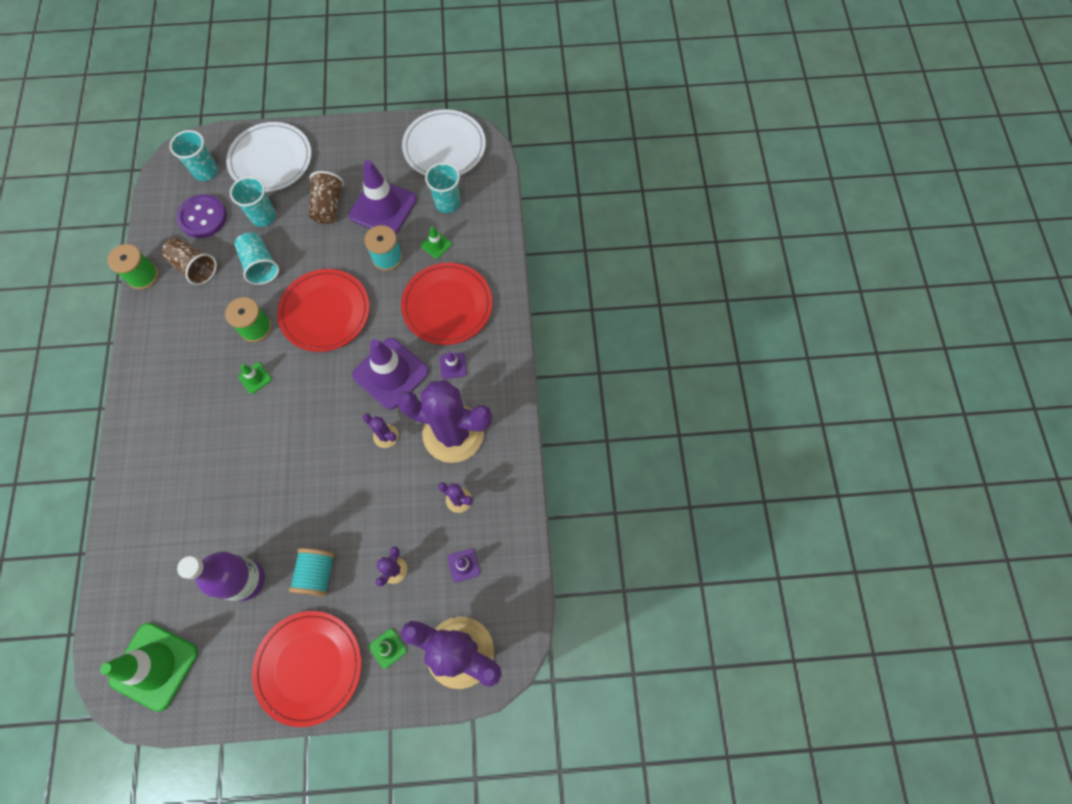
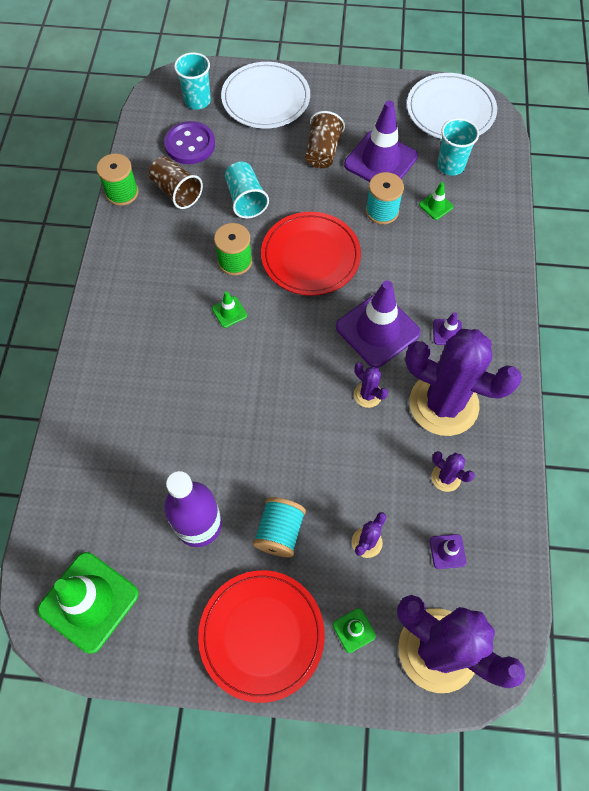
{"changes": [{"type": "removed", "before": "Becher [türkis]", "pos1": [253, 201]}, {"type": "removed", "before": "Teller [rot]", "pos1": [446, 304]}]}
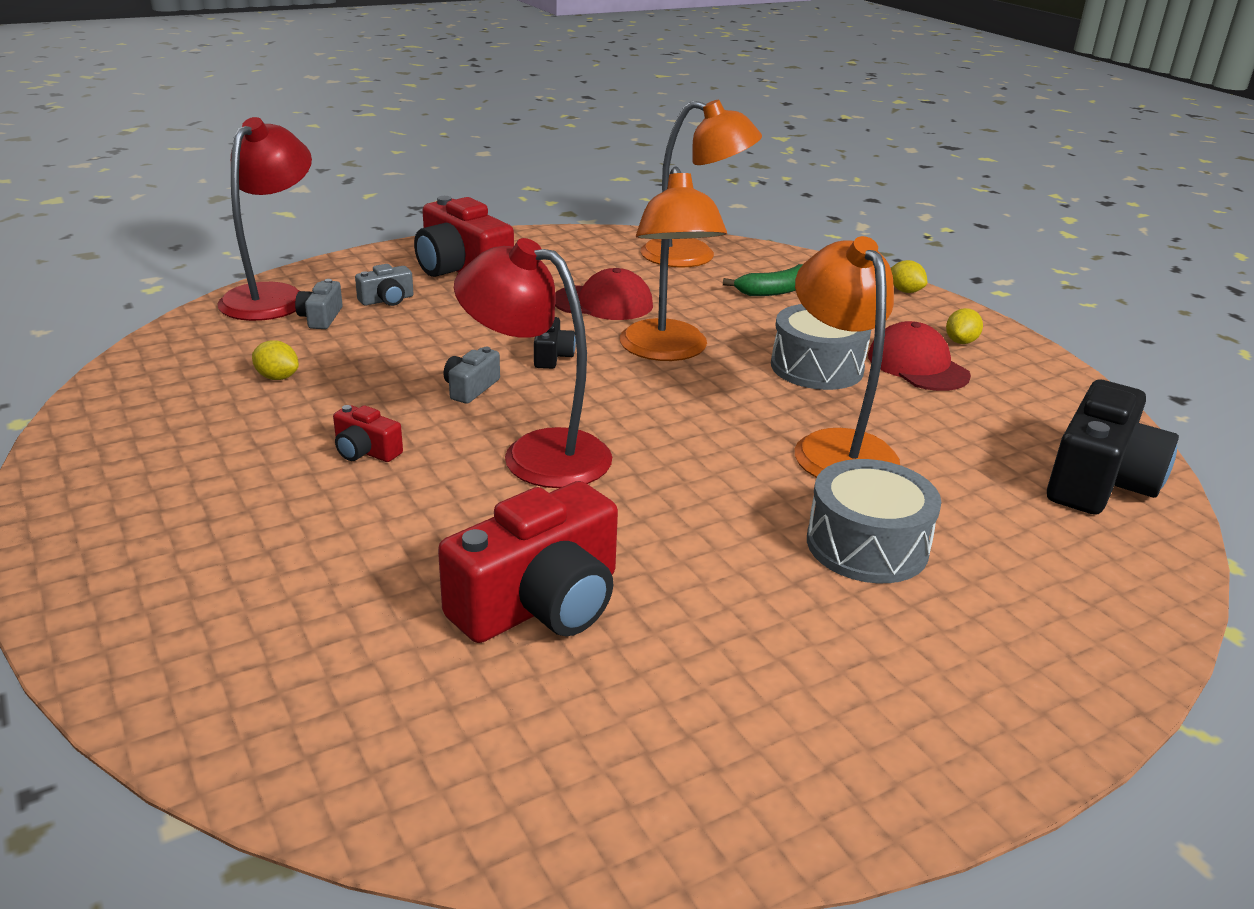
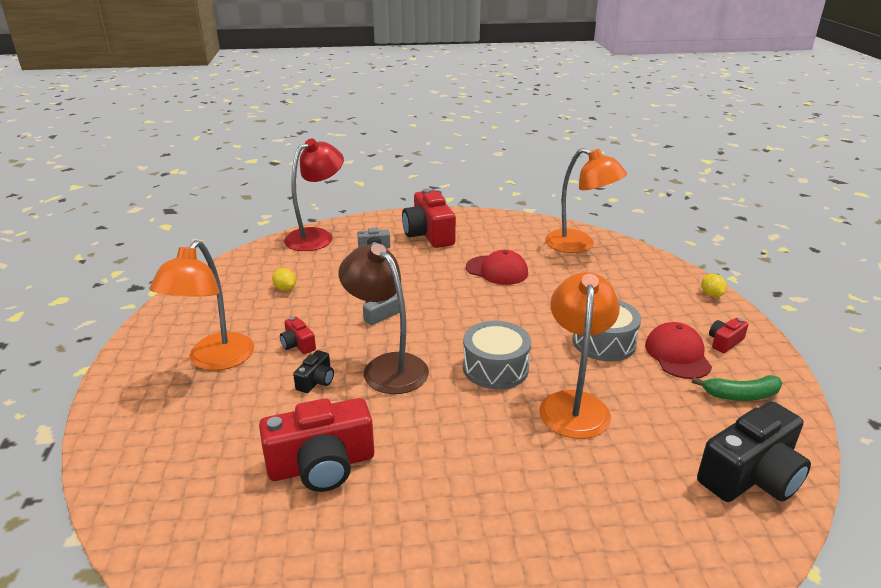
{"changes": [{"type": "removed", "before": "Kamera [grau]", "pos1": [319, 304]}, {"type": "moved", "before": "Kamera [schwarz]", "pos1": [555, 343], "pos2": [313, 371]}, {"type": "moved", "before": "Lampe [orange]", "pos1": [673, 263], "pos2": [201, 305]}, {"type": "moved", "before": "Banane [grün]", "pos1": [763, 280], "pos2": [737, 388]}, {"type": "moved", "before": "Trommel [grau]", "pos1": [874, 521], "pos2": [497, 355]}, {"type": "replaced", "before": "Zitrone [gelb]", "after": "Kamera [rot]", "pos1": [964, 326], "pos2": [729, 335]}, {"type": "recoloured", "before": "Lampe [rot]", "after": "Lampe [braun]", "pos1": [533, 363], "pos2": [384, 318]}]}
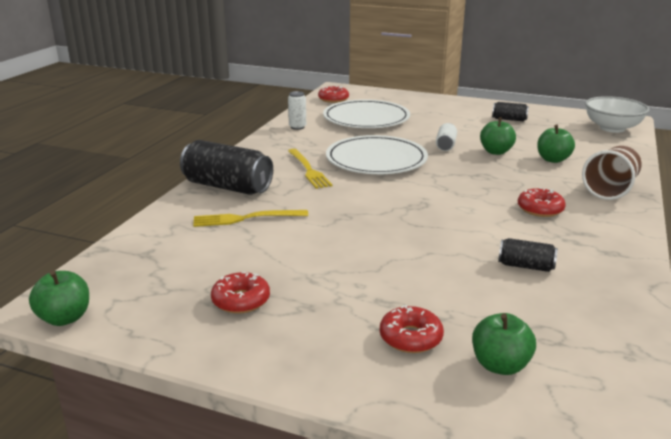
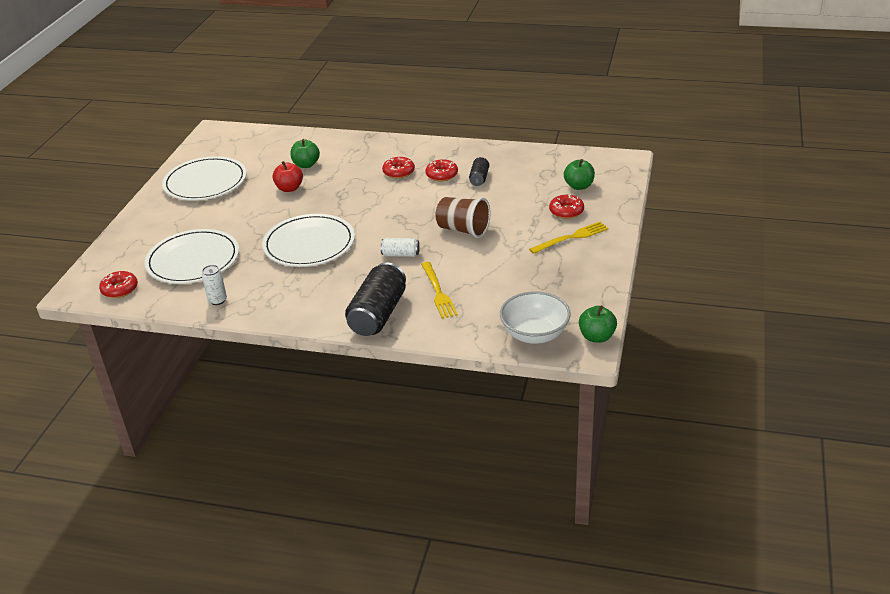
{"changes": [{"type": "moved", "before": "Donut [rot]", "pos1": [240, 293], "pos2": [442, 170]}, {"type": "moved", "before": "Gabel [gelb]", "pos1": [310, 169], "pos2": [569, 238]}, {"type": "moved", "before": "Dose [weiß]", "pos1": [446, 137], "pos2": [400, 247]}, {"type": "moved", "before": "Becher [braun]", "pos1": [612, 173], "pos2": [462, 217]}, {"type": "moved", "before": "Schüssel [weiß]", "pos1": [617, 114], "pos2": [535, 317]}, {"type": "replaced", "before": "Dose [schwarz]", "after": "Teller [weiß]", "pos1": [510, 111], "pos2": [204, 178]}, {"type": "recoloured", "before": "Apfel [grün]", "after": "Apfel [rot]", "pos1": [498, 136], "pos2": [288, 176]}]}
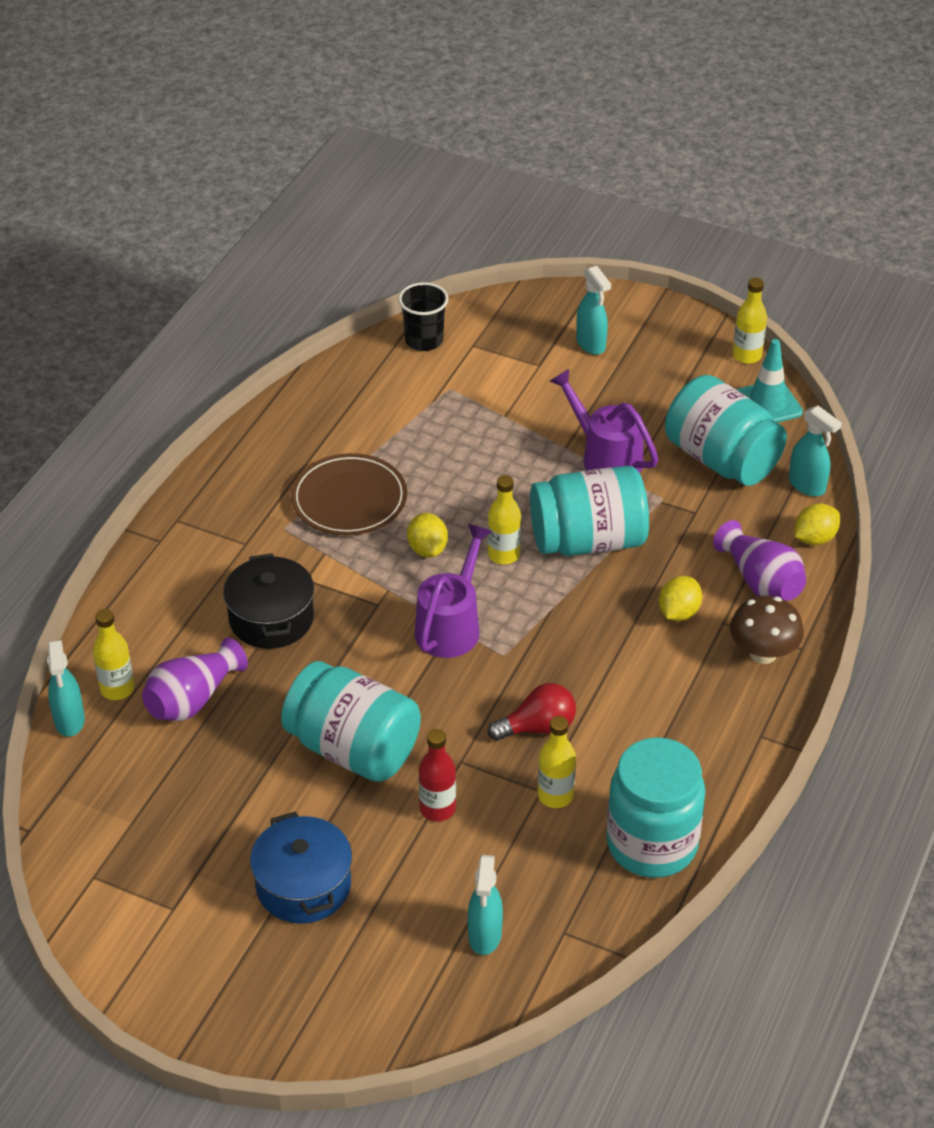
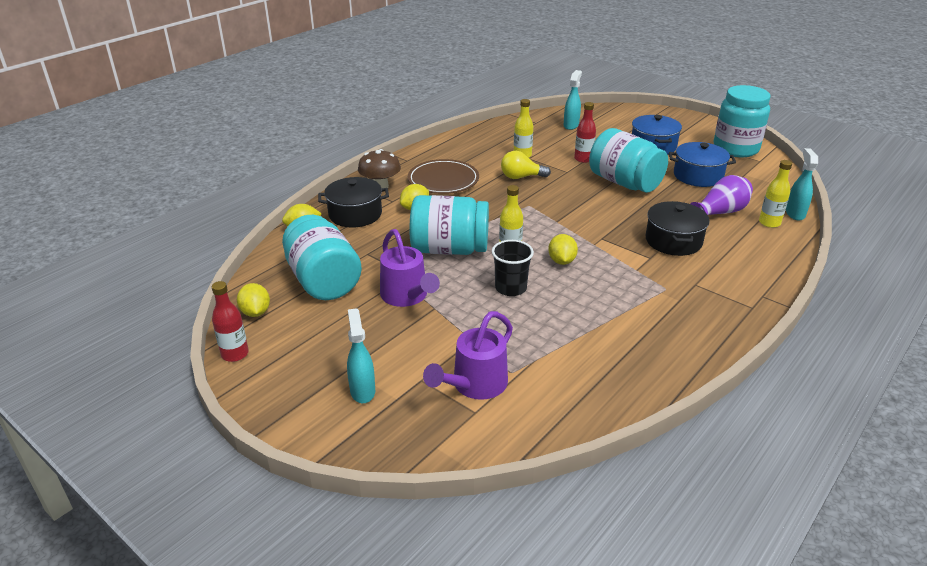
{"changes": [{"type": "removed", "before": "Sprühflasche [türkis]", "pos1": [815, 451]}, {"type": "added", "after": "Kochtopf [blau]", "pos2": [702, 164]}, {"type": "moved", "before": "Teller [braun]", "pos1": [349, 494], "pos2": [443, 176]}, {"type": "moved", "before": "Becher [schwarz]", "pos1": [423, 316], "pos2": [513, 268]}, {"type": "moved", "before": "Gießkanne [lila]", "pos1": [453, 591], "pos2": [468, 355]}, {"type": "moved", "before": "Einmachglas [türkis]", "pos1": [656, 807], "pos2": [742, 121]}, {"type": "replaced", "before": "Vase [lila]", "after": "Kochtopf [schwarz]", "pos1": [759, 560], "pos2": [353, 202]}, {"type": "replaced", "before": "Leitkegel [türkis]", "after": "Zitrone [gelb]", "pos1": [769, 381], "pos2": [253, 300]}, {"type": "recoloured", "before": "Glühbirne [rot]", "after": "Glühbirne [gelb]", "pos1": [531, 712], "pos2": [526, 165]}, {"type": "recoloured", "before": "Flasche [gelb]", "after": "Flasche [rot]", "pos1": [750, 321], "pos2": [230, 321]}]}
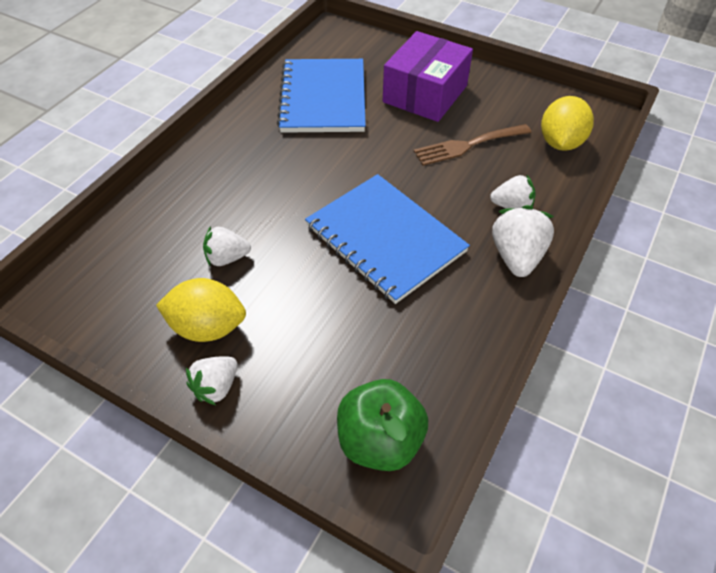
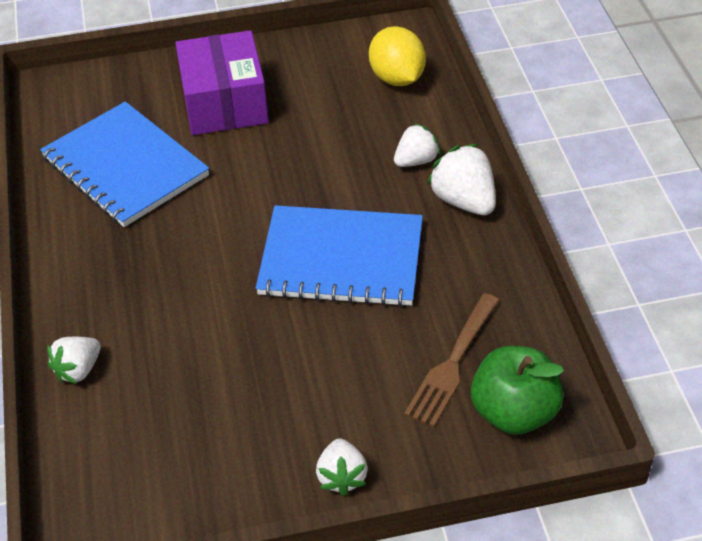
{"changes": [{"type": "removed", "before": "Zitrone [gelb]", "pos1": [201, 310]}, {"type": "moved", "before": "Erdbeere [weiß]", "pos1": [227, 246], "pos2": [74, 360]}, {"type": "moved", "before": "Gabel [braun]", "pos1": [472, 145], "pos2": [452, 360]}]}
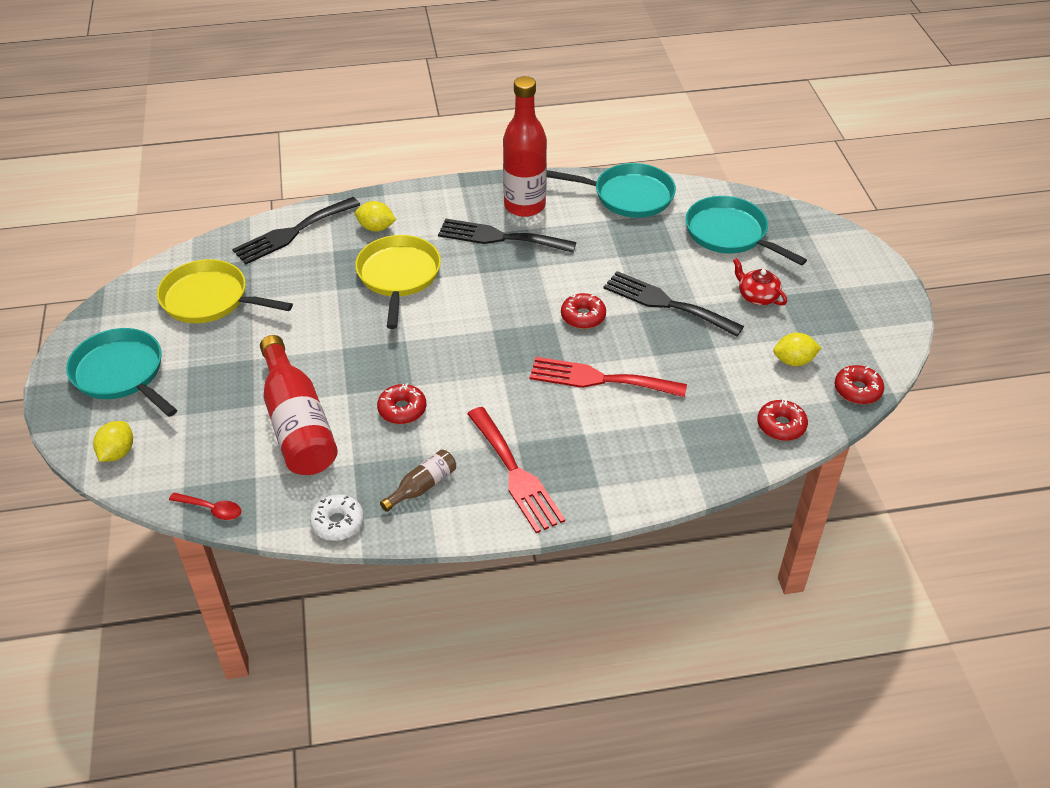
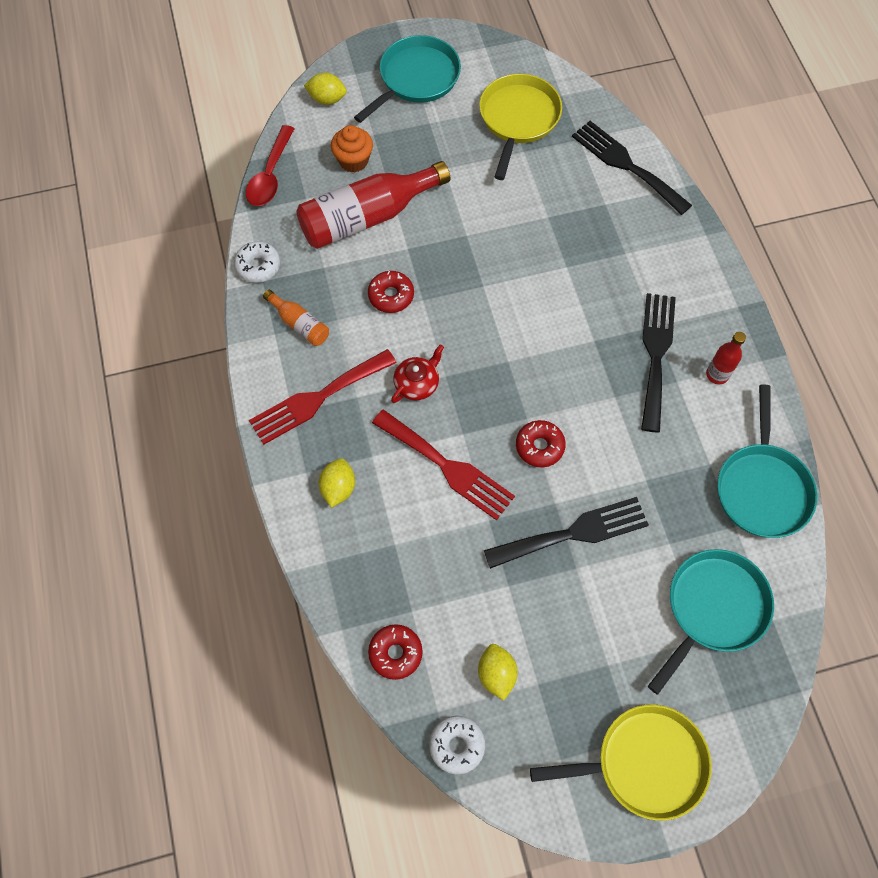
{"changes": [{"type": "added", "after": "Muffin [orange]", "pos2": [352, 148]}, {"type": "moved", "before": "Zitrone [gelb]", "pos1": [375, 216], "pos2": [337, 483]}, {"type": "moved", "before": "Pfanne [gelb]", "pos1": [398, 282], "pos2": [621, 762]}, {"type": "moved", "before": "Teekanne [rot]", "pos1": [760, 282], "pos2": [417, 373]}, {"type": "recoloured", "before": "Flasche [braun]", "after": "Flasche [orange]", "pos1": [418, 481], "pos2": [296, 318]}, {"type": "recoloured", "before": "Donut [rot]", "after": "Donut [weiß]", "pos1": [859, 384], "pos2": [457, 745]}, {"type": "turned", "before": "Gabel [rot]", "pos1": [608, 377], "pos2": [443, 464], "turn": 120}, {"type": "turned", "before": "Gabel [schwarz]", "pos1": [673, 304], "pos2": [566, 533], "turn": 45}, {"type": "resized", "before": "Löffel [rot]", "pos1": [205, 506], "pos2": [270, 165], "scale": 1.6}, {"type": "resized", "before": "Flasche [rot]", "pos1": [525, 146], "pos2": [726, 358], "scale": 0.48}]}
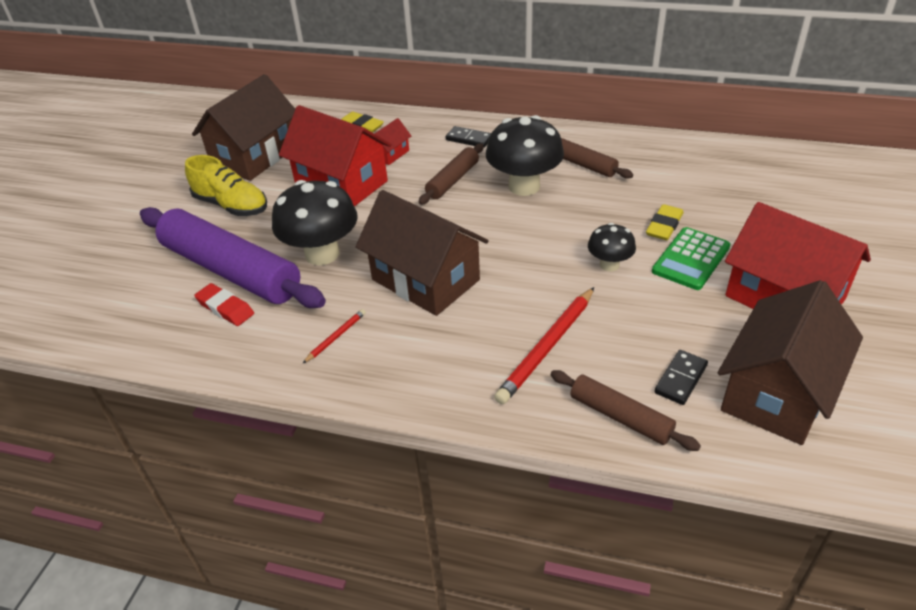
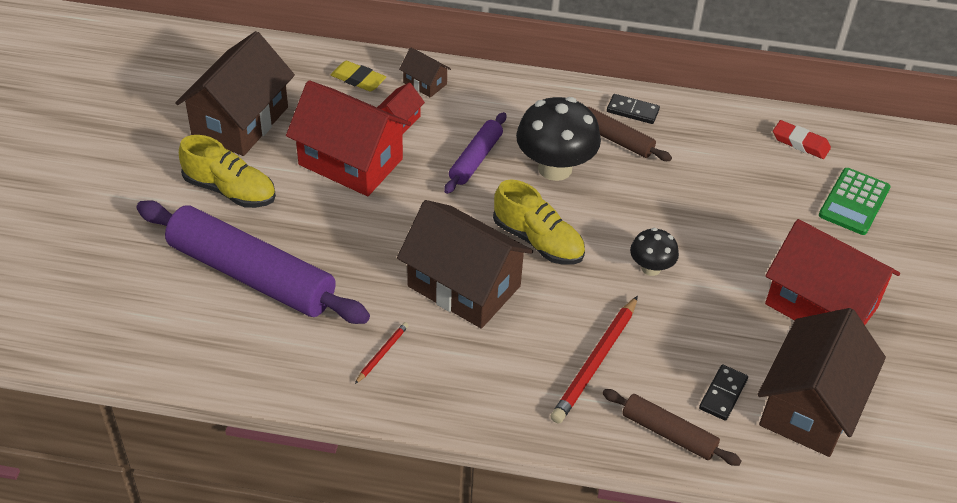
{"changes": [{"type": "removed", "before": "Pilz [schwarz]", "pos1": [314, 222]}, {"type": "removed", "before": "Radiergummi [gelb]", "pos1": [665, 222]}, {"type": "added", "after": "Haus [braun]", "pos2": [425, 72]}, {"type": "added", "after": "Schuh [gelb]", "pos2": [539, 222]}, {"type": "moved", "before": "Radiergummi [rot]", "pos1": [224, 304], "pos2": [802, 139]}, {"type": "moved", "before": "Dominostein [schwarz]", "pos1": [468, 137], "pos2": [633, 109]}, {"type": "moved", "before": "Taschenrechner [grün]", "pos1": [691, 258], "pos2": [855, 201]}, {"type": "recoloured", "before": "Nudelholz [braun]", "after": "Nudelholz [lila]", "pos1": [451, 174], "pos2": [475, 153]}]}
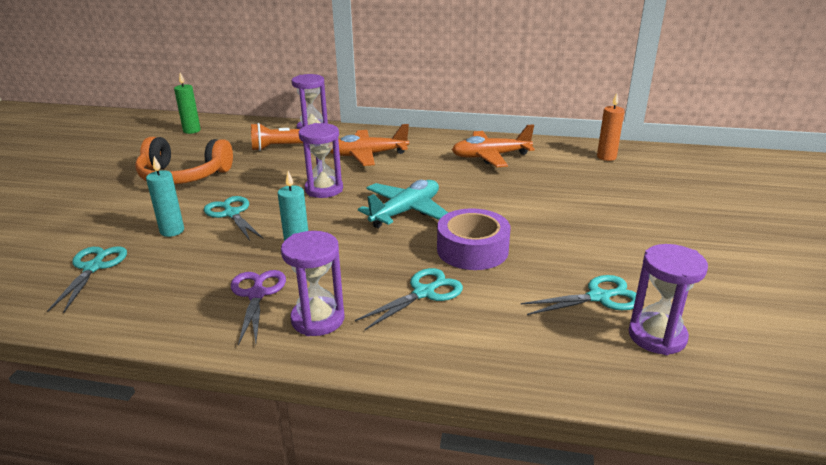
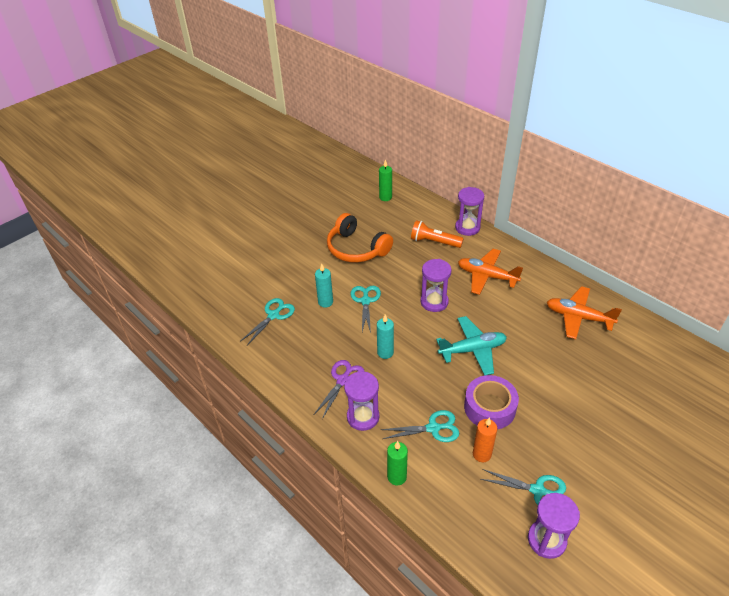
{"changes": [{"type": "added", "after": "Kerze [grün]", "pos2": [397, 463]}, {"type": "moved", "before": "Kerze [orange]", "pos1": [610, 127], "pos2": [485, 439]}]}
